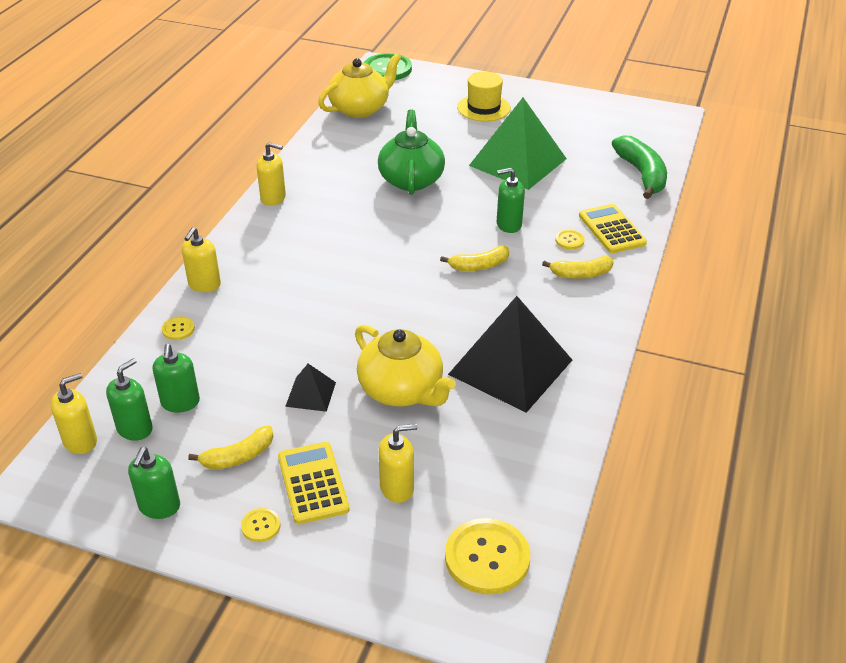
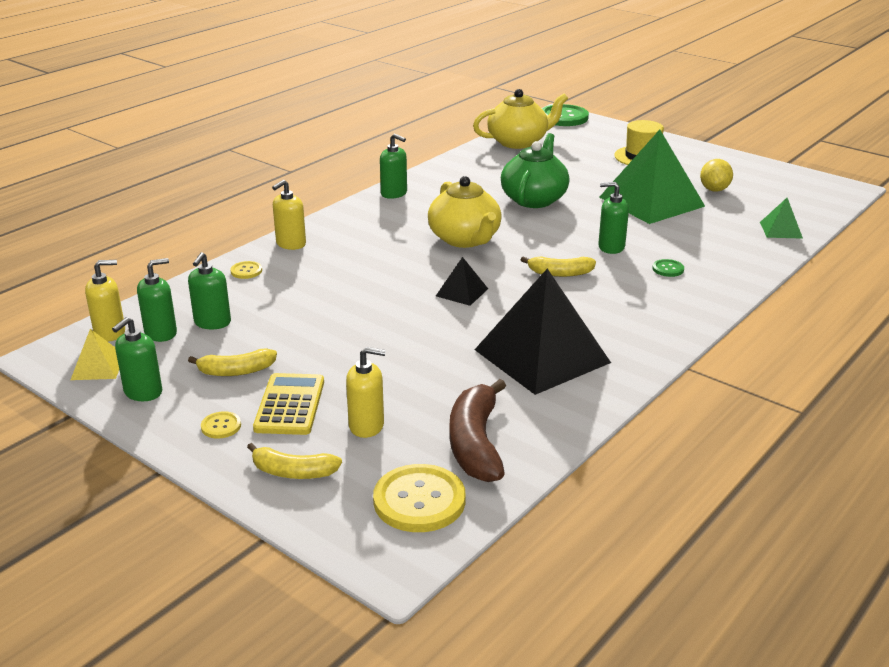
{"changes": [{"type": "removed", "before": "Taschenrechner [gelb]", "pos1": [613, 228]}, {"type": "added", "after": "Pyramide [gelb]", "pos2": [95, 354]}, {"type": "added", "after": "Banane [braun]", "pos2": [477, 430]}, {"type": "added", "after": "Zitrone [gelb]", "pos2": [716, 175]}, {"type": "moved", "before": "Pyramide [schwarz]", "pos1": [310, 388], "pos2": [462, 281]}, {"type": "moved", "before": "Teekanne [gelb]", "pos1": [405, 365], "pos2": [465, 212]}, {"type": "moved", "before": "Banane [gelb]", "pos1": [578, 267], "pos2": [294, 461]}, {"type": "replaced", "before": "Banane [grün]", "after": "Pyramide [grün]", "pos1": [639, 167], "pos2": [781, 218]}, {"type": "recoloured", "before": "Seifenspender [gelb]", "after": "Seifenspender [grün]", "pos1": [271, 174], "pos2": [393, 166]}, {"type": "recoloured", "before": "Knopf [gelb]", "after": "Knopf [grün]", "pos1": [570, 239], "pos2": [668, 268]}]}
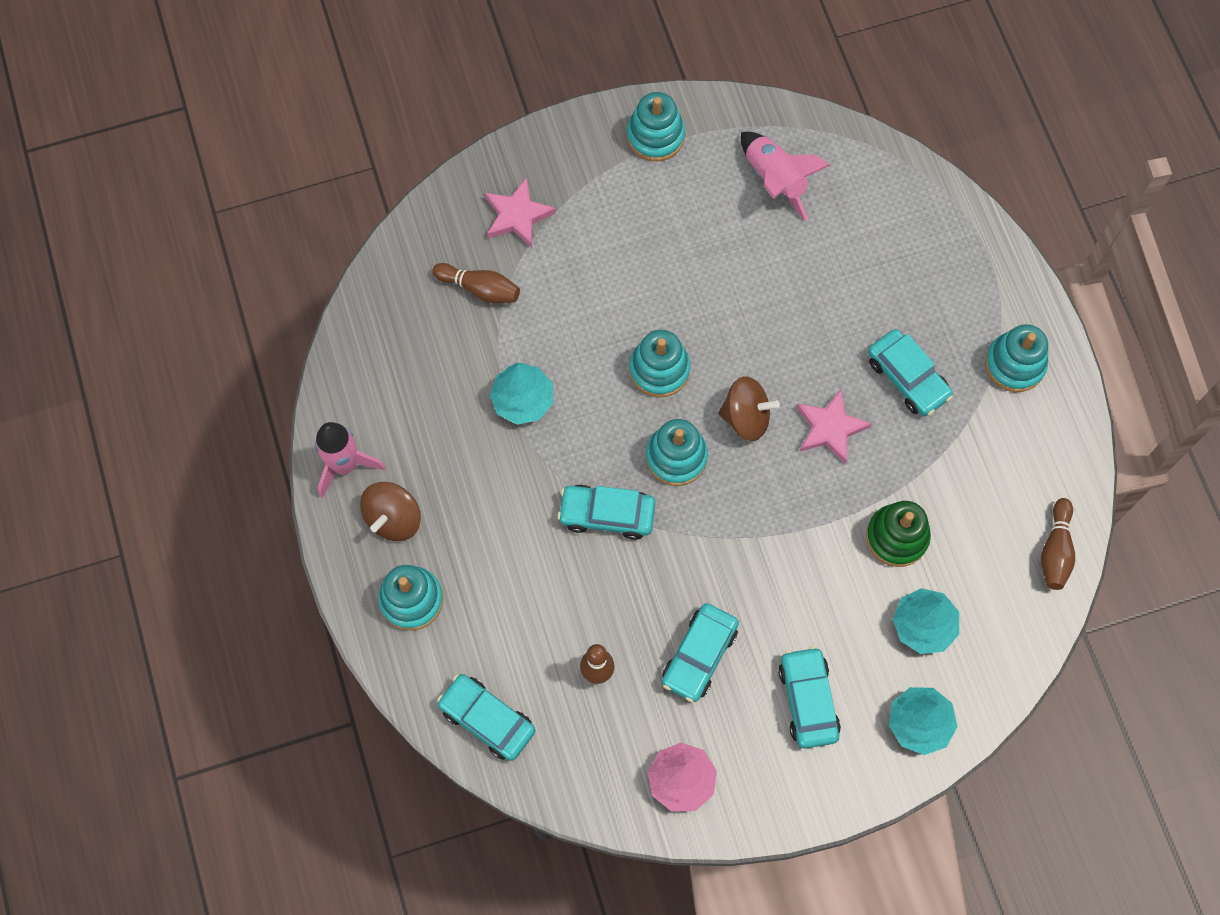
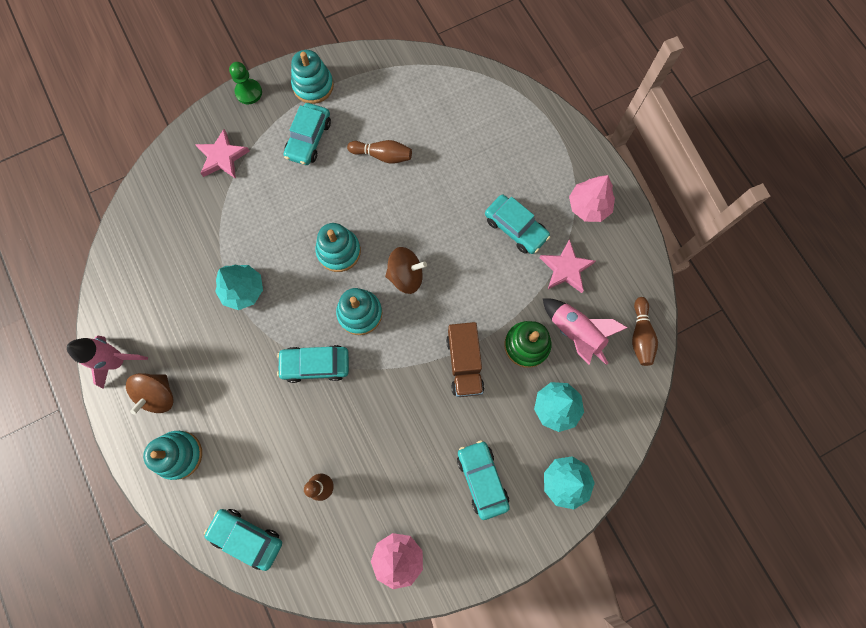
{"changes": [{"type": "added", "after": "Bauer [grün]", "pos2": [245, 83]}, {"type": "added", "after": "Lastwagen [braun]", "pos2": [465, 359]}, {"type": "moved", "before": "Bowlingkegel [braun]", "pos1": [476, 283], "pos2": [379, 152]}, {"type": "moved", "before": "Auto [türkis]", "pos1": [700, 652], "pos2": [307, 134]}, {"type": "moved", "before": "Rakete [rosa]", "pos1": [786, 176], "pos2": [585, 331]}, {"type": "moved", "before": "Stern [rosa]", "pos1": [834, 426], "pos2": [567, 266]}, {"type": "replaced", "before": "Stapelspielzeug [türkis]", "after": "Baum [rosa]", "pos1": [1016, 358], "pos2": [592, 198]}]}
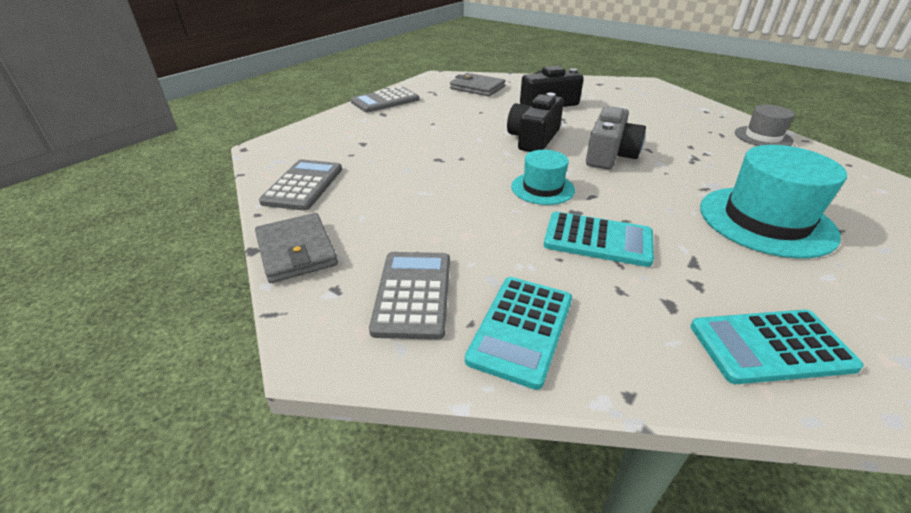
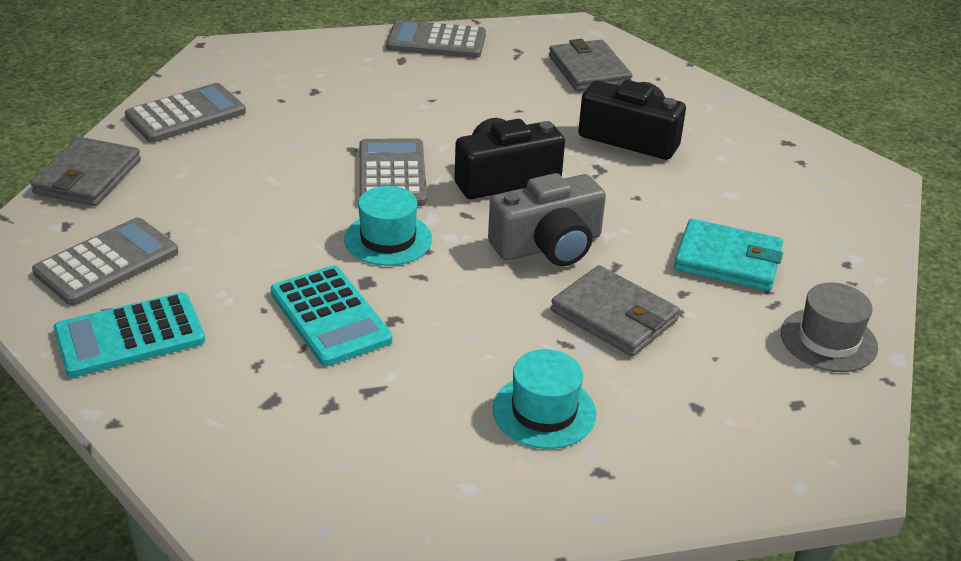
{"changes": [{"type": "removed", "before": "Taschenrechner [türkis]", "pos1": [777, 347]}, {"type": "added", "after": "Taschenrechner [grau]", "pos2": [393, 172]}, {"type": "added", "after": "Geldbörse [grau]", "pos2": [615, 310]}, {"type": "added", "after": "Geldbörse [türkis]", "pos2": [728, 255]}, {"type": "resized", "before": "Hut [türkis]", "pos1": [773, 201], "pos2": [544, 399], "scale": 0.57}]}
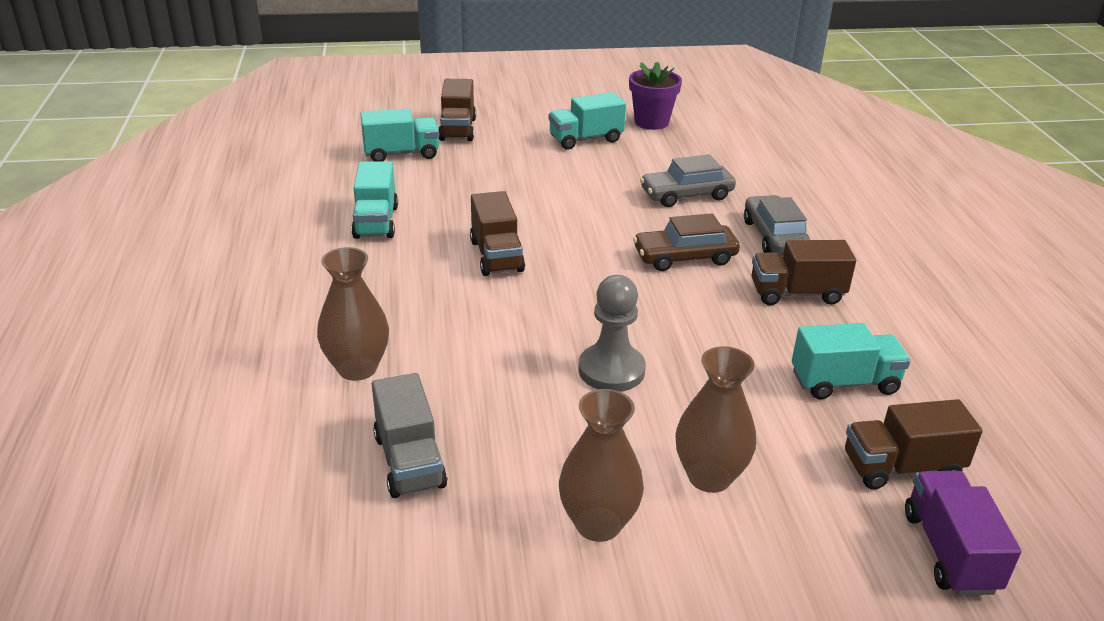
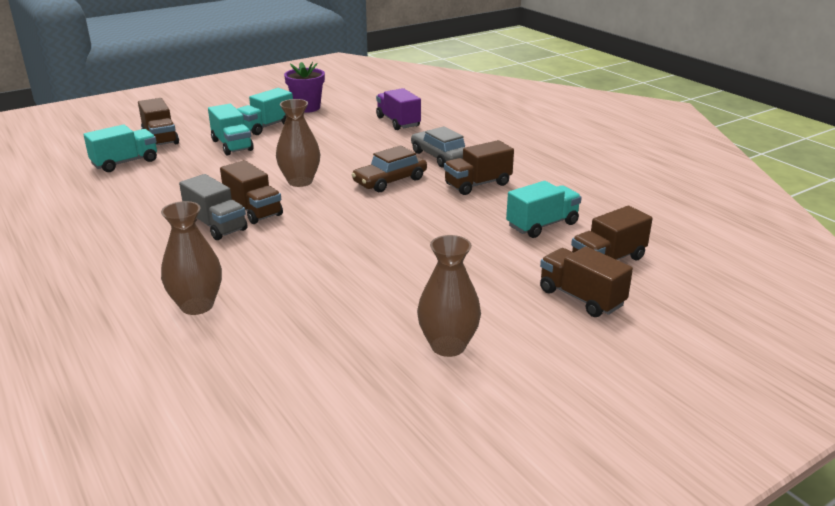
{"changes": [{"type": "removed", "before": "Bauer [grau]", "pos1": [612, 333]}, {"type": "removed", "before": "Auto [grau]", "pos1": [688, 180]}, {"type": "added", "after": "Lastwagen [braun]", "pos2": [586, 281]}, {"type": "moved", "before": "Lastwagen [türkis]", "pos1": [374, 200], "pos2": [231, 130]}, {"type": "moved", "before": "Lastwagen [grau]", "pos1": [409, 435], "pos2": [213, 207]}, {"type": "moved", "before": "Vase [braun]", "pos1": [715, 419], "pos2": [298, 143]}, {"type": "moved", "before": "Lastwagen [lila]", "pos1": [963, 533], "pos2": [398, 109]}]}
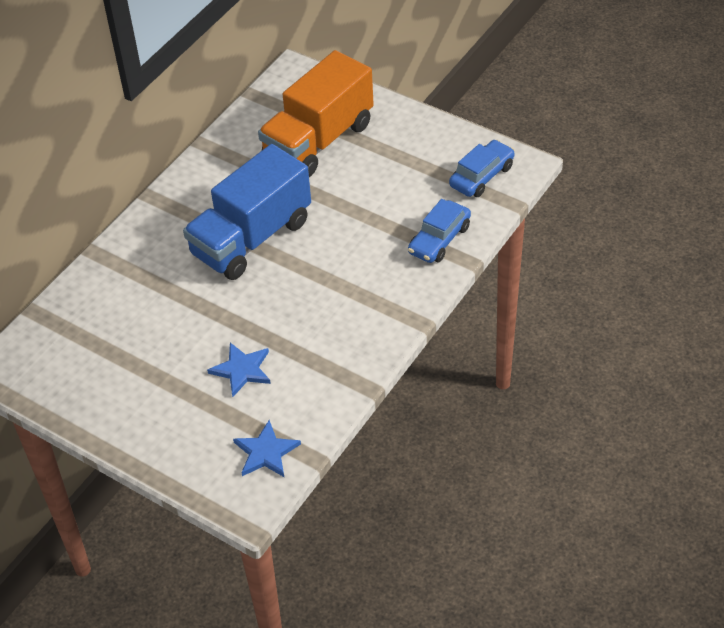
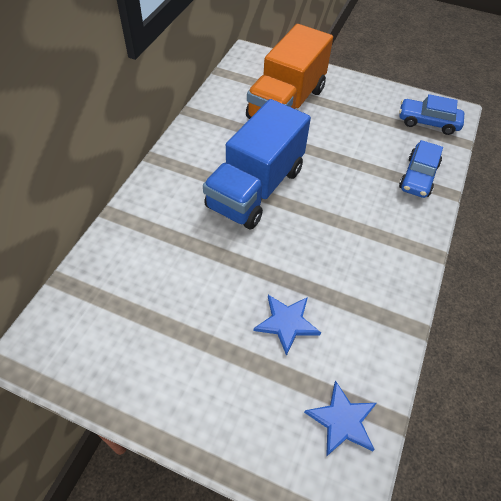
{"changes": [{"type": "turned", "before": "Auto [blau]", "pos1": [482, 168], "pos2": [431, 114], "turn": -105}]}
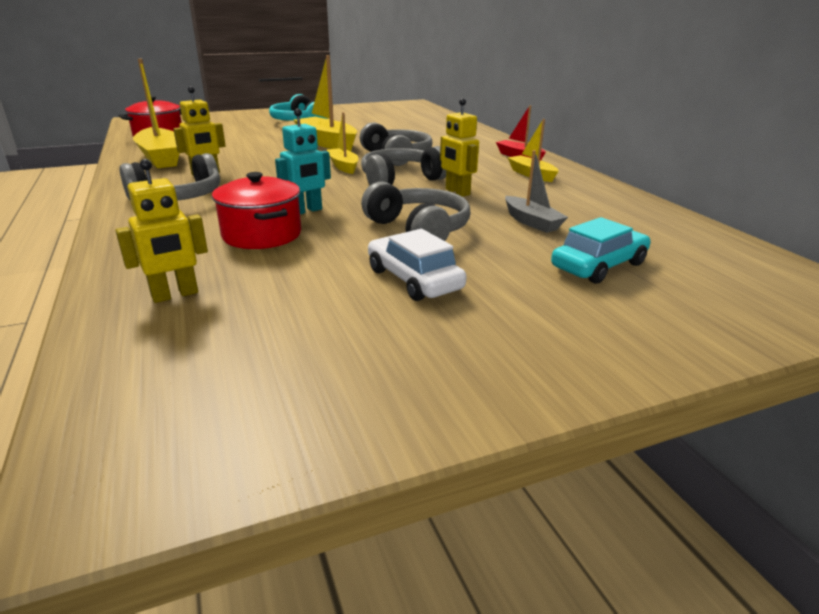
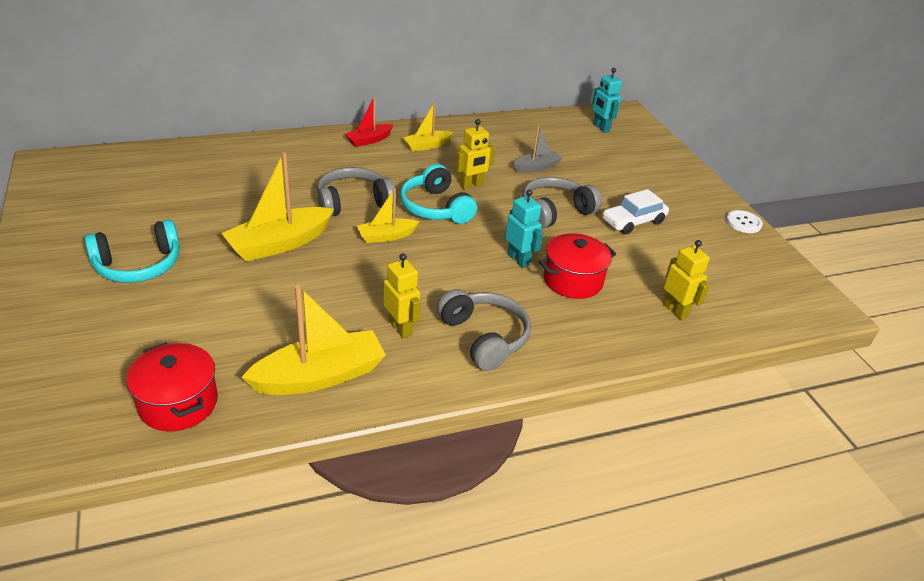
{"changes": [{"type": "removed", "before": "Auto [türkis]", "pos1": [601, 250]}, {"type": "added", "after": "Roboter [türkis]", "pos2": [607, 100]}, {"type": "added", "after": "Knopf [weiß]", "pos2": [744, 221]}, {"type": "recoloured", "before": "Kopfhörer [grau]", "after": "Kopfhörer [türkis]", "pos1": [403, 165], "pos2": [438, 194]}]}
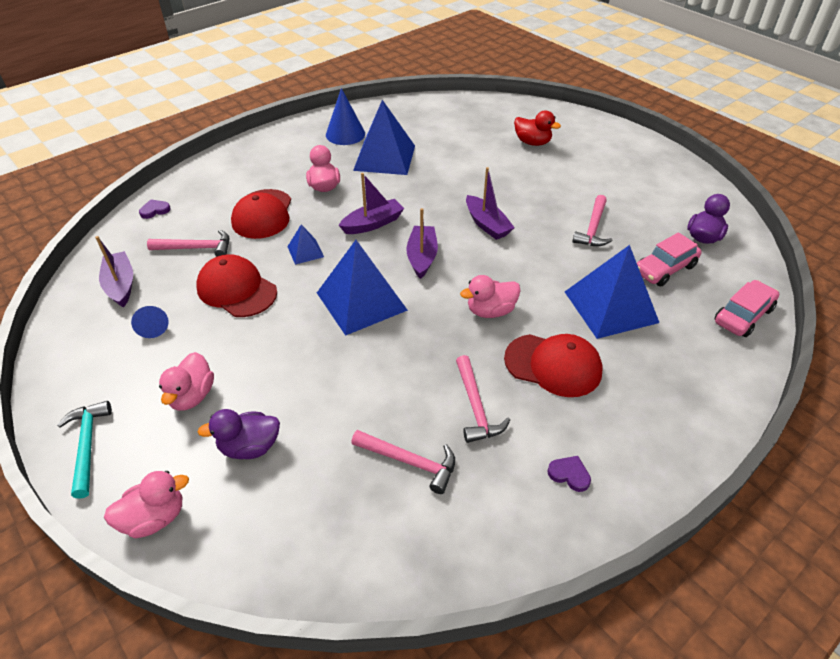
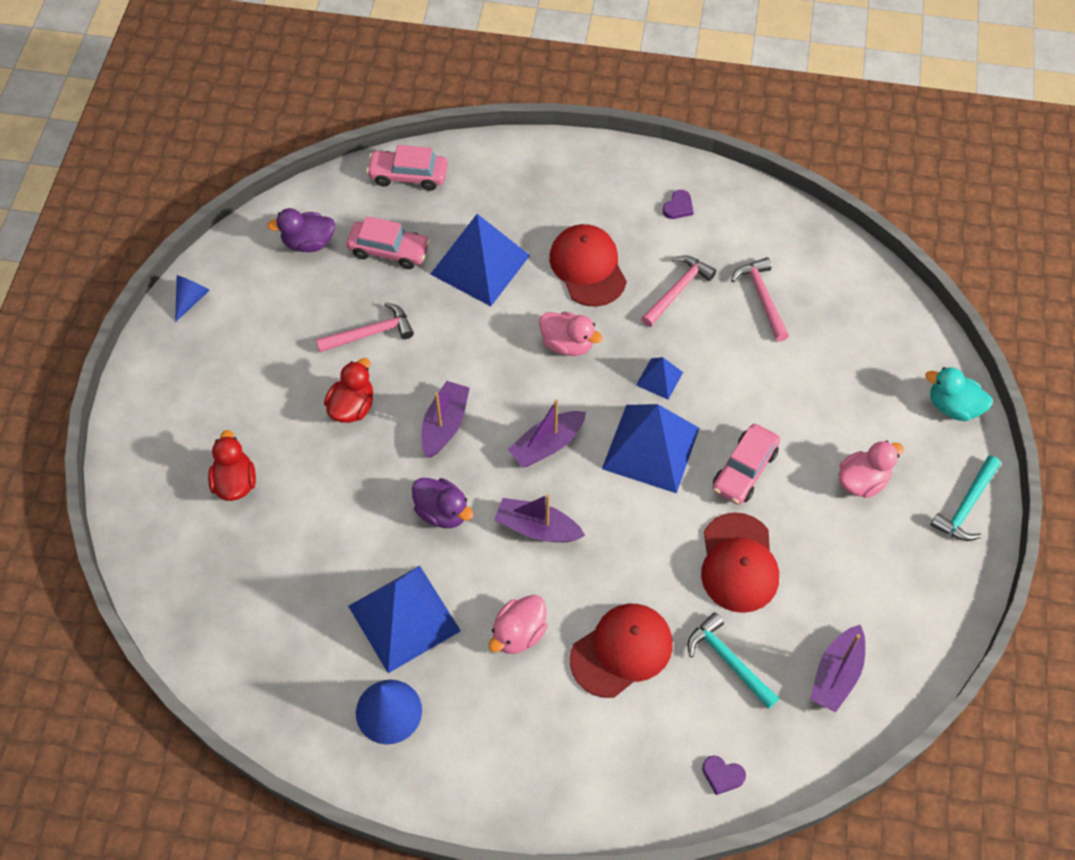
{"changes": [{"type": "added", "after": "Ente [rot]", "pos2": [348, 390]}, {"type": "added", "after": "Auto [rosa]", "pos2": [746, 464]}, {"type": "moved", "before": "Kegel [blau]", "pos1": [150, 322], "pos2": [192, 298]}, {"type": "moved", "before": "Ente [lila]", "pos1": [238, 434], "pos2": [442, 503]}, {"type": "moved", "before": "Pyramide [blau]", "pos1": [306, 245], "pos2": [659, 378]}, {"type": "recoloured", "before": "Ente [rosa]", "after": "Ente [türkis]", "pos1": [146, 504], "pos2": [959, 394]}, {"type": "recoloured", "before": "Hammer [rosa]", "after": "Hammer [türkis]", "pos1": [188, 243], "pos2": [733, 660]}, {"type": "turned", "before": "Herz [lila]", "pos1": [569, 474], "pos2": [678, 204], "turn": -135}]}
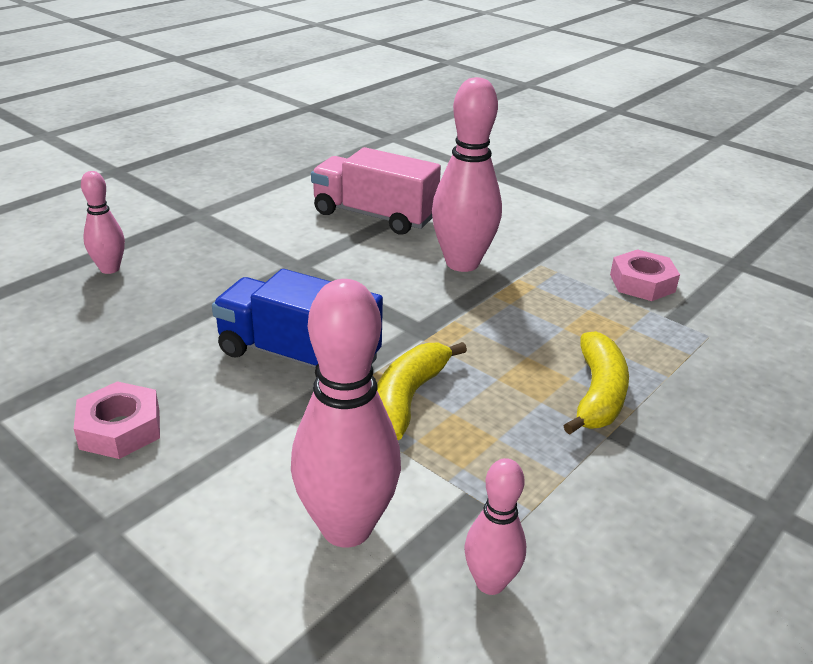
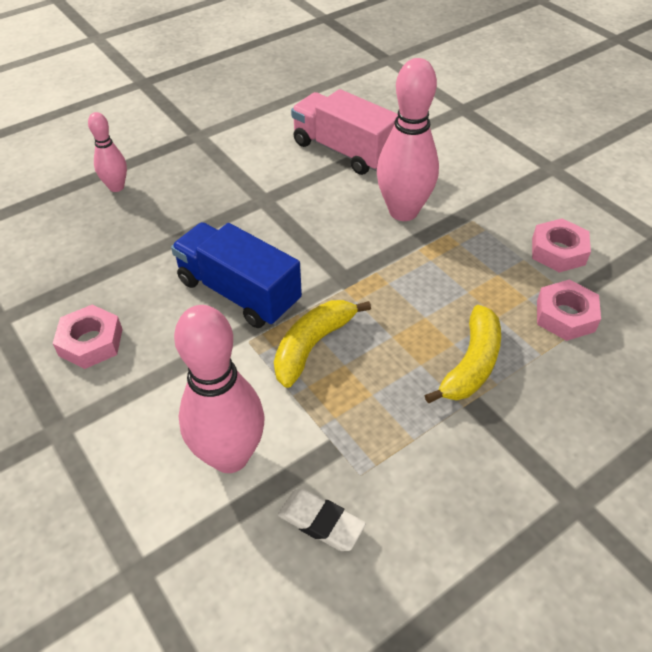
{"changes": [{"type": "added", "after": "Sechskantmutter [rosa]", "pos2": [569, 310]}, {"type": "replaced", "before": "Bowlingkegel [rosa]", "after": "Radiergummi [weiß]", "pos1": [495, 526], "pos2": [322, 520]}]}
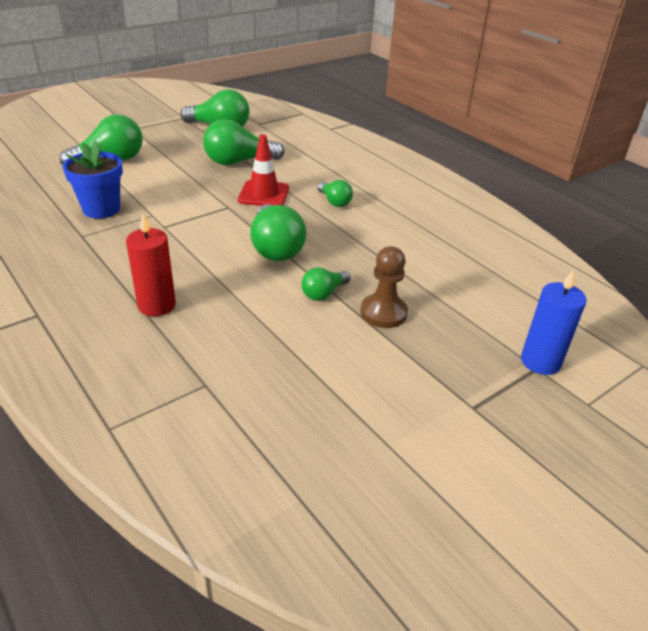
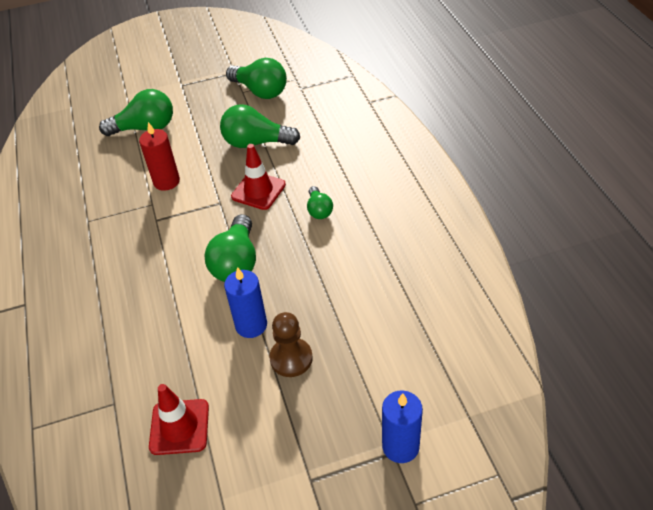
{"changes": [{"type": "removed", "before": "Blumentopf [blau]", "pos1": [92, 179]}, {"type": "added", "after": "Leitkegel [rot]", "pos2": [179, 419]}, {"type": "moved", "before": "Kerze [rot]", "pos1": [151, 265], "pos2": [159, 156]}, {"type": "replaced", "before": "Glühbirne [grün]", "after": "Kerze [blau]", "pos1": [326, 284], "pos2": [245, 302]}]}
